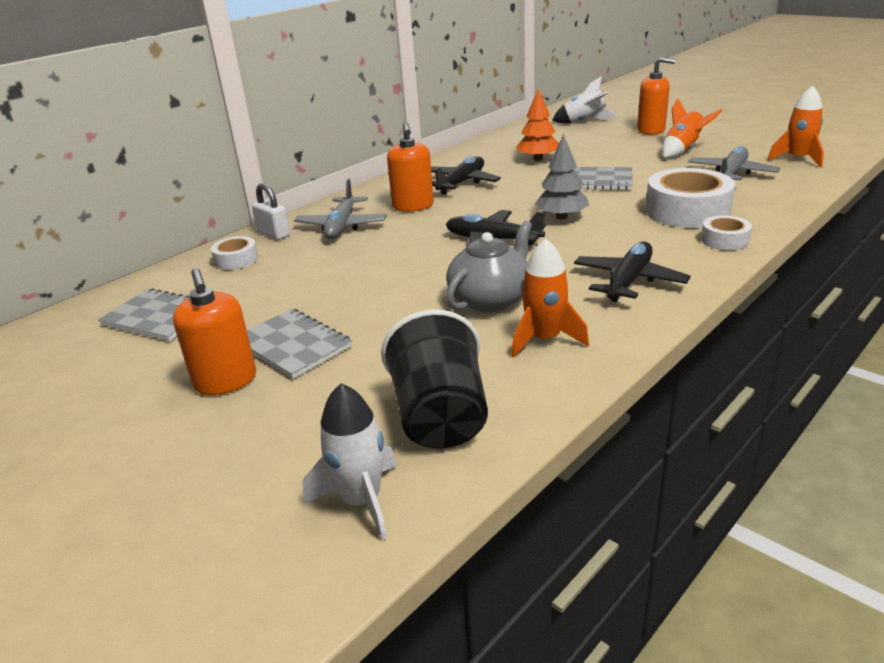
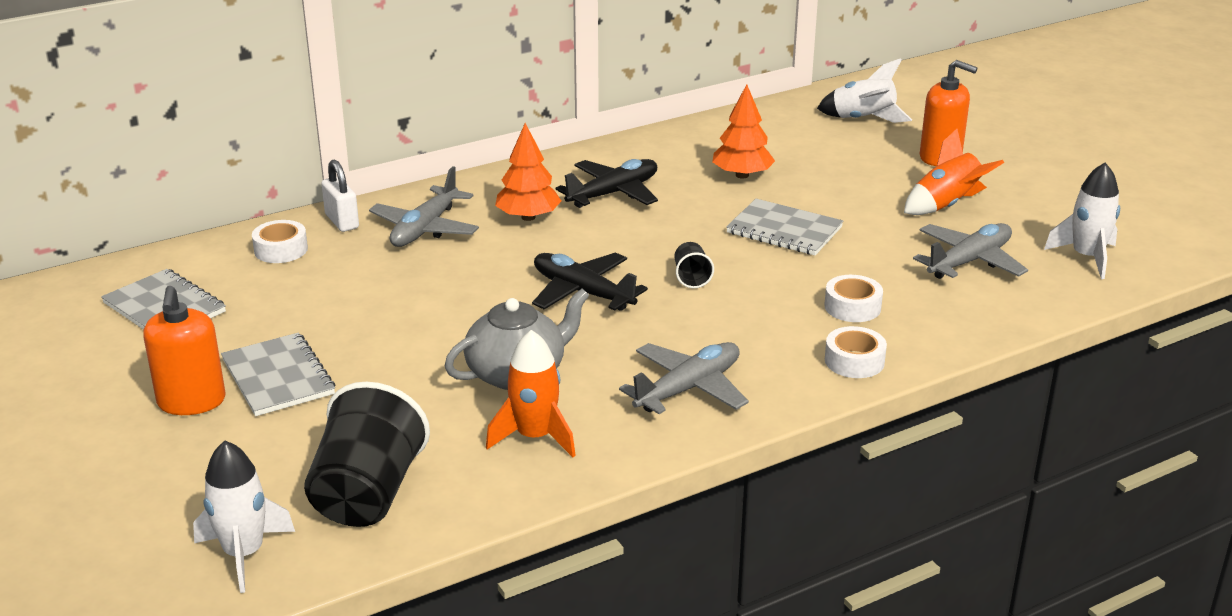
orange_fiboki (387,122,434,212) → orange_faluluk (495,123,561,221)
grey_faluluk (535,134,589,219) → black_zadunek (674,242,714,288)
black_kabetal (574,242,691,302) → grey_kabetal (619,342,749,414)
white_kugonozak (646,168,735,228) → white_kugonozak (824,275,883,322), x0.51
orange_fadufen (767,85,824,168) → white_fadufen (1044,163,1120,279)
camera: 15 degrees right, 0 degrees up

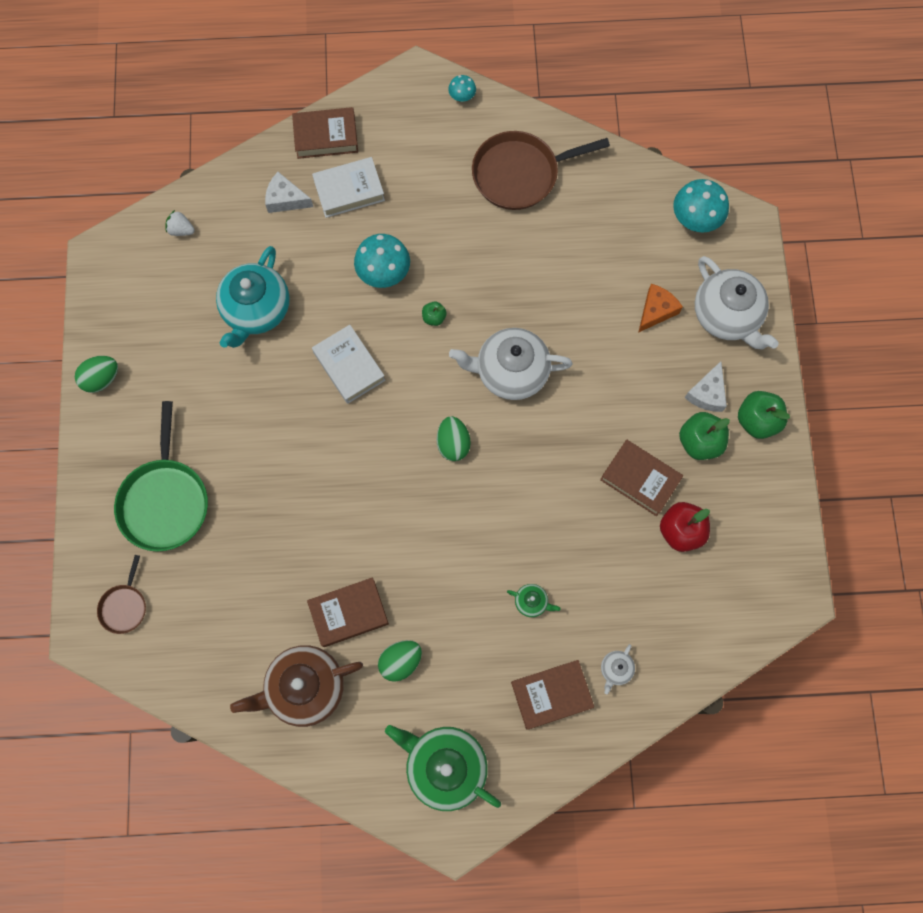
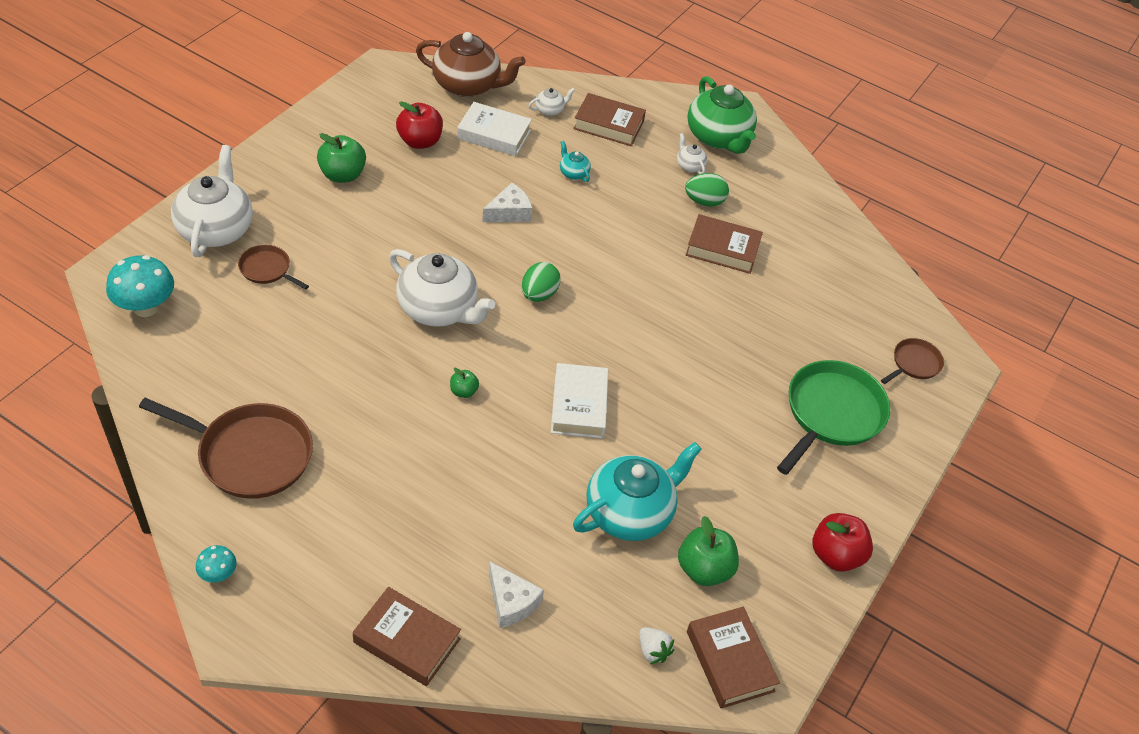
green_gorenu (75,356,118,393) → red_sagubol (813,513,873,572)
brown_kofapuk (230,645,363,727) → brown_kofapuk (416,32,526,97), moved
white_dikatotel (312,157,385,218) → white_dikatotel (457,102,532,156), moved
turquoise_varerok (354,234,410,288) → -
green_kofapuk (507,584,561,617) → turquoise_kofapuk (560,141,591,182)
brown_dikatotel (600,440,683,516) → brown_dikatotel (687,607,780,709), moved
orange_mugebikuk (638,284,683,333) → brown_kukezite (238,245,309,290)
white_mugebikuk (685,361,727,412) → white_mugebikuk (482,183,532,222), moved
green_sagubol (738,391,790,439) → green_sagubol (678,516,739,586), moved
- → white_kofapuk (677,133,707,174)
camera: 150 degrees left, 25 degrees down

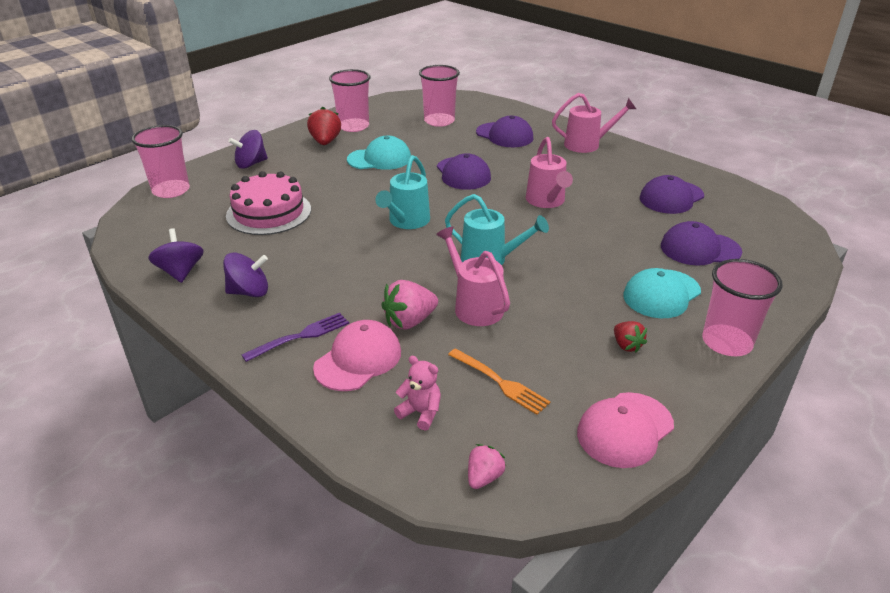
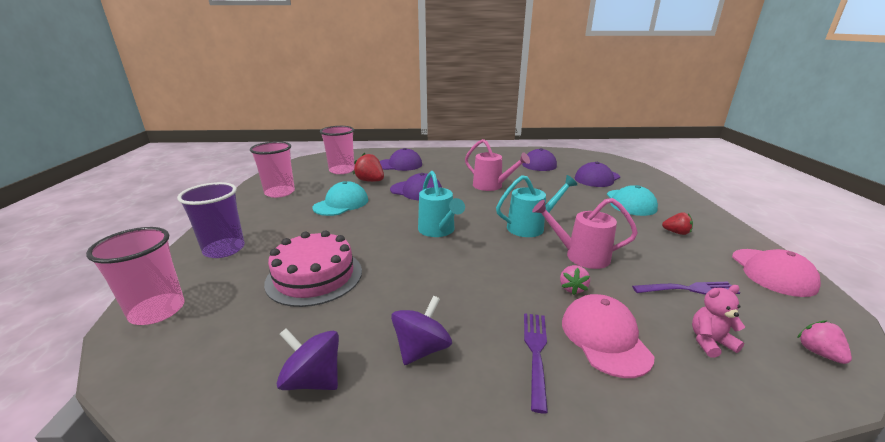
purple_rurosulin (228,130,268,169) → purple_zadunek (177,182,245,258)
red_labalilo (307,107,341,145) → red_labalilo (353,152,384,182), moved
pink_labalilo (381,280,438,330) → pink_labalilo (560,265,590,295), x0.61
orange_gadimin (448,348,550,415) → purple_gadimin (632,282,740,295)
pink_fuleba (552,93,636,153) → -
pink_zadunek (702,259,783,356) → -
camera: 45 degrees left, 10 degrees down

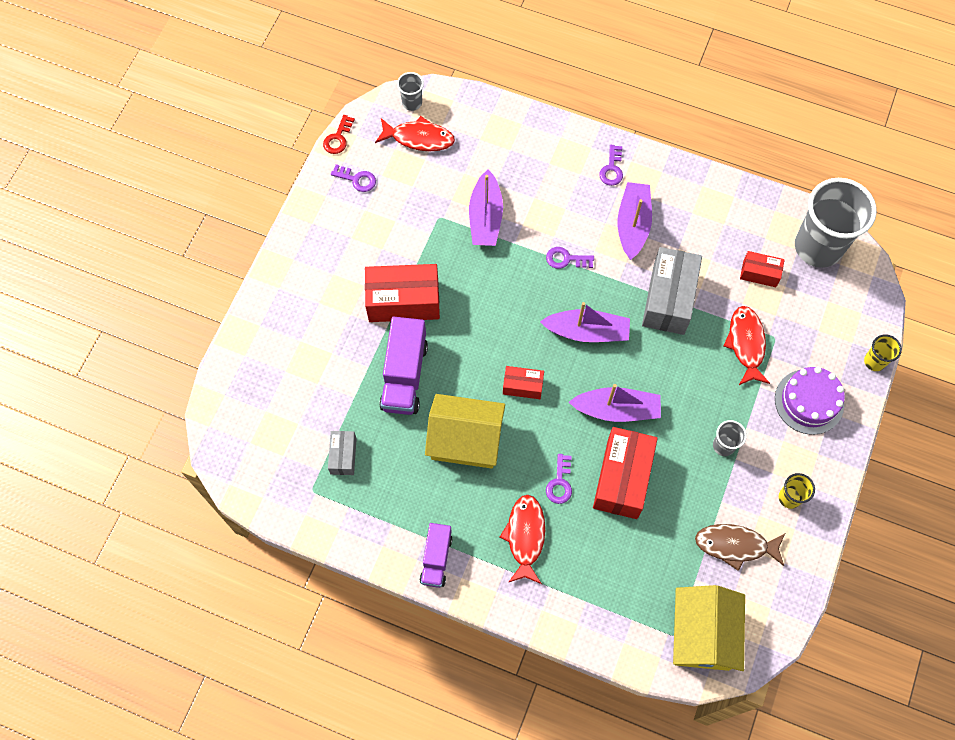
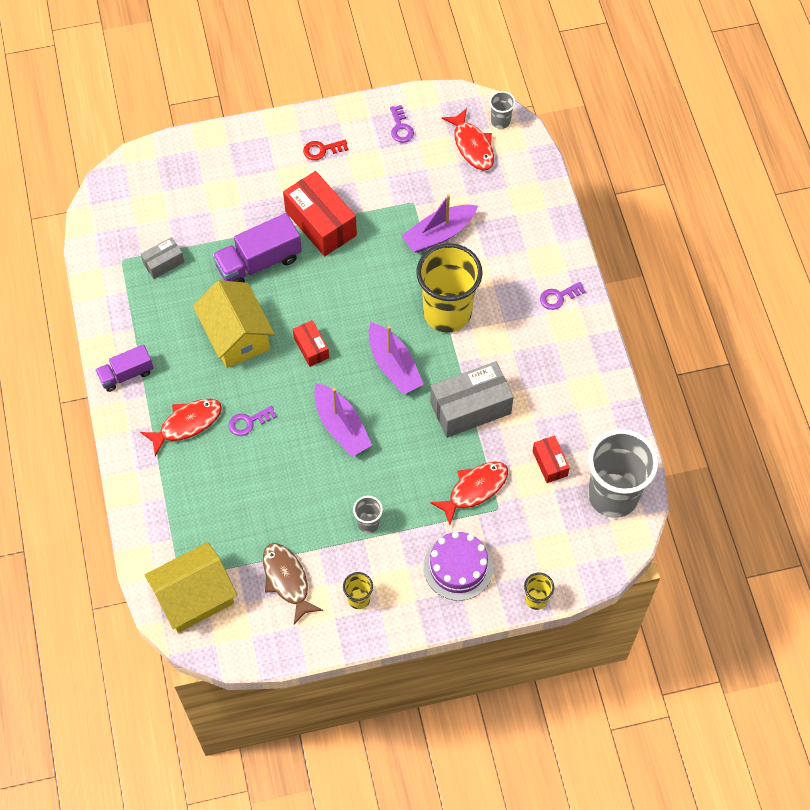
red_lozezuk (323,115,355,154) → red_lozezuk (303,139,348,160), moved
purple_lozezuk (546,247,594,269) → yellow_zadunek (416,243,483,332)
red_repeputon (593,427,658,519) → -
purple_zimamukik (618,182,652,260) → -
camera: 55 degrees right, 5 degrees down

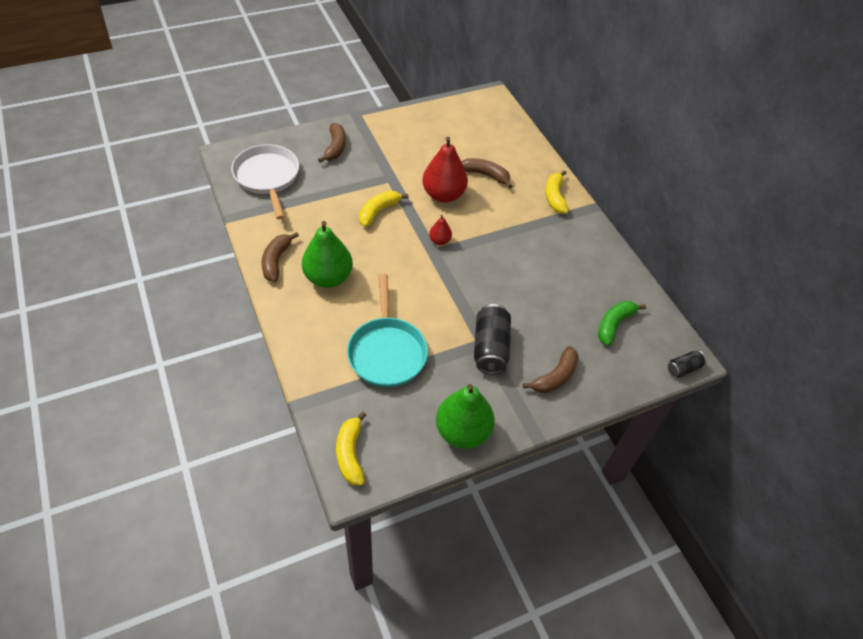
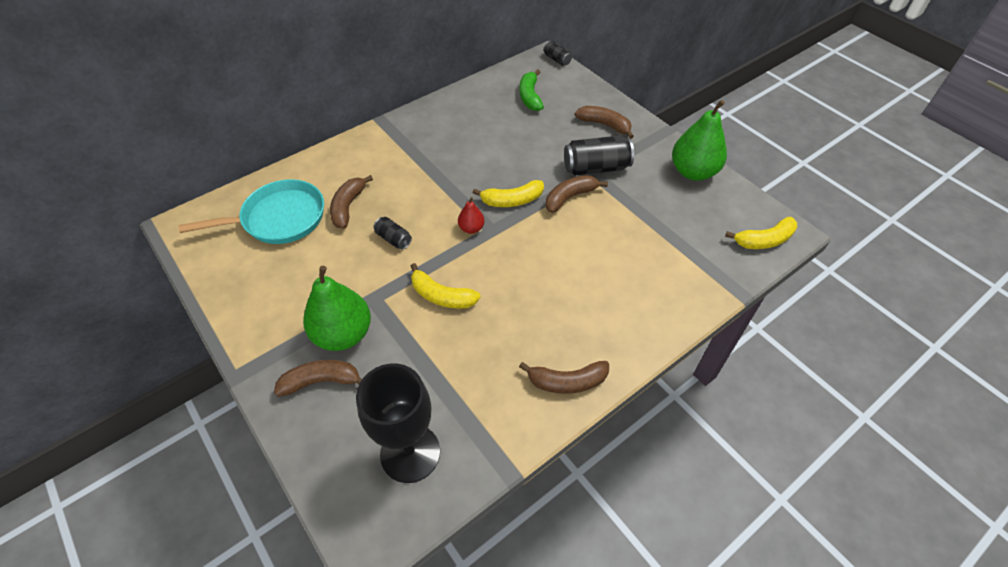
white_kukezite (231,144,299,219) → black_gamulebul (356,363,440,483)
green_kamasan (302,221,353,288) → green_kamasan (303,266,371,351), moved
turquoise_kukezite (347,274,428,387) → turquoise_kukezite (179,179,324,244), moved
red_kamasan (422,137,468,203) → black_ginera (374,217,412,250)
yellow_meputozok (545,170,569,214) → yellow_meputozok (473,180,544,207), moved
green_meputozok (598,301,646,346) → green_meputozok (519,69,544,111), 60 degrees clockwise
- → brown_meputozok (546,175,608,213)
camera: 100 degrees left, 0 degrees up

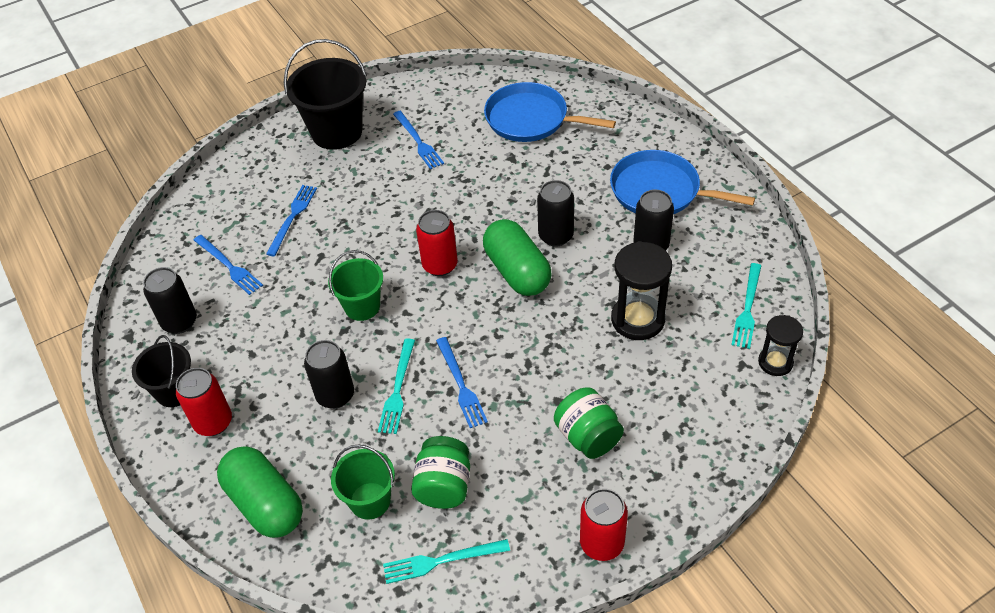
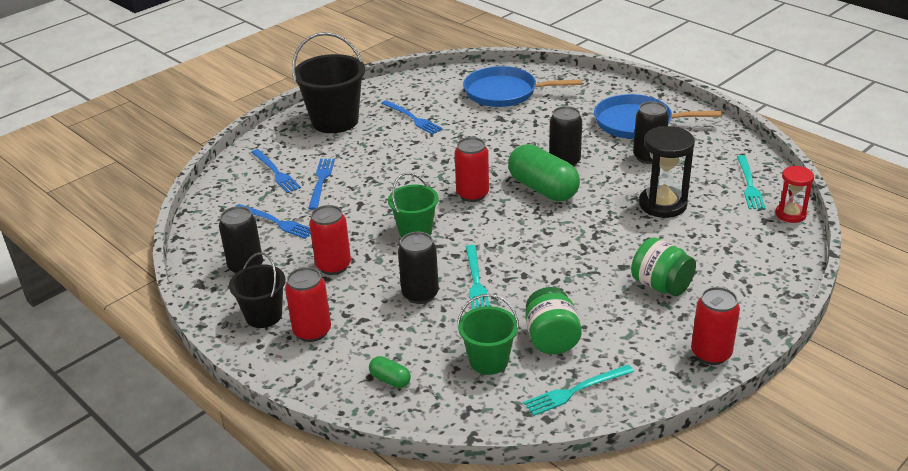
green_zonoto (217,446,303,538) → green_zonoto (369,356,411,388), x0.45
blue_gadimin (436,337,488,428) → blue_gadimin (251,149,301,193), moved
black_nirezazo (758,315,803,376) → red_nirezazo (775,166,814,223)
- → red_ginera (309,205,351,275)
camera: 15 degrees left, 15 degrees down

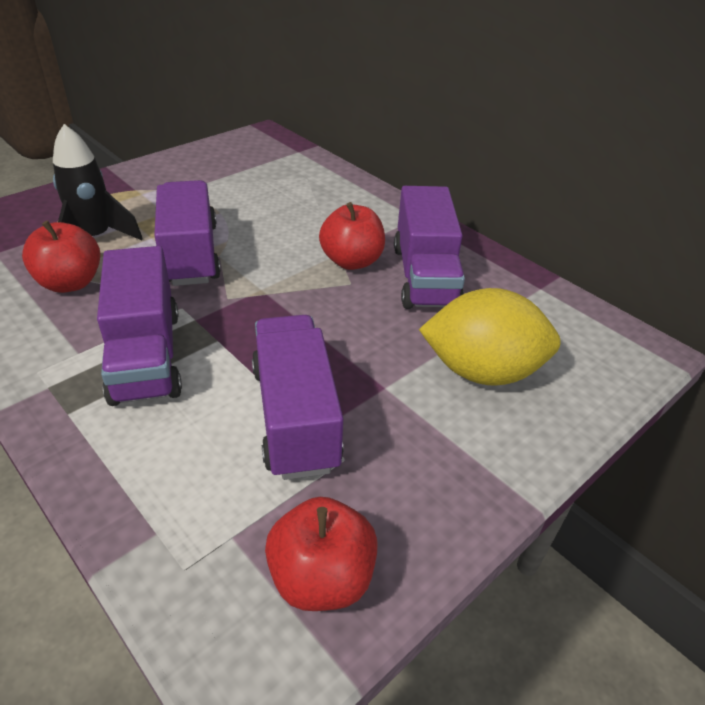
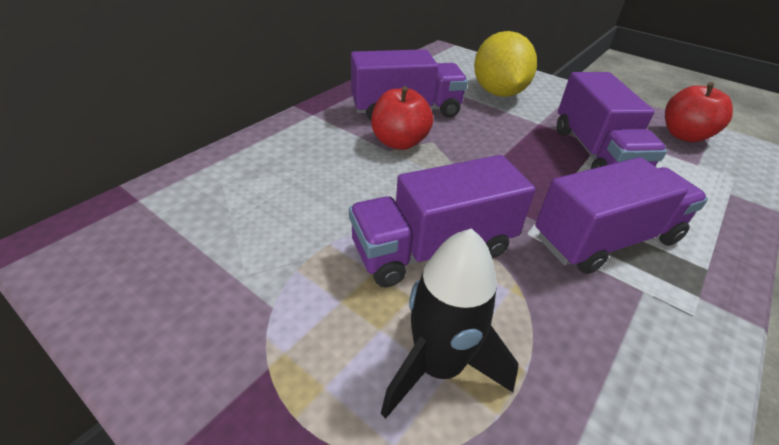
red_sagubol (22,221,100,293) → -
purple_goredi (252,315,344,480) → purple_goredi (557,72,667,169), 75 degrees counterclockwise
camera: 100 degrees left, 0 degrees up

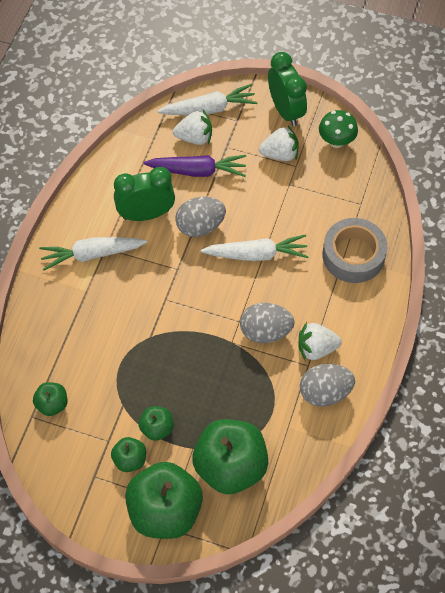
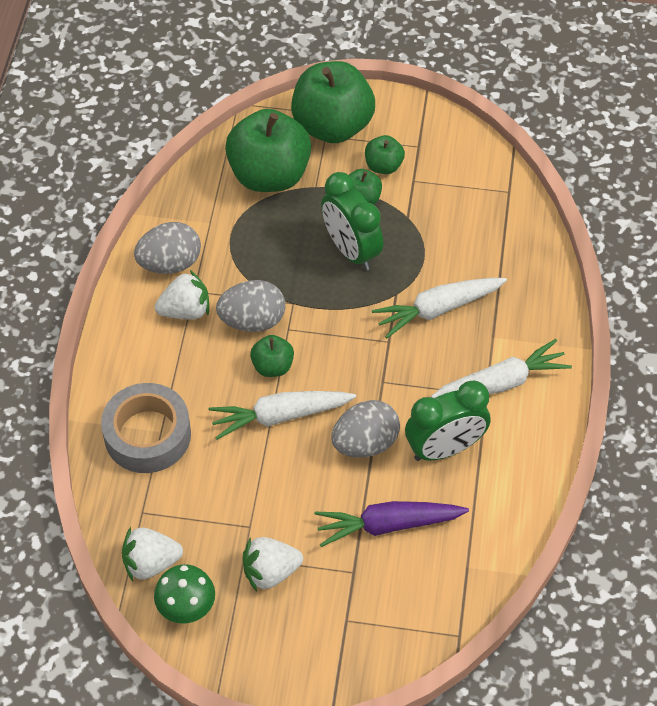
green_sagubol (33,382,67,416) → green_sagubol (250,335,294,377), moved
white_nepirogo (157,84,258,115) → white_nepirogo (372,278,507,338), moved
white_labalilo (173,110,212,145) → white_labalilo (122,527,183,581), moved
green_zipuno (268,52,307,127) → green_zipuno (321,172,383,271), moved
camera: 170 degrees right, 5 degrees down

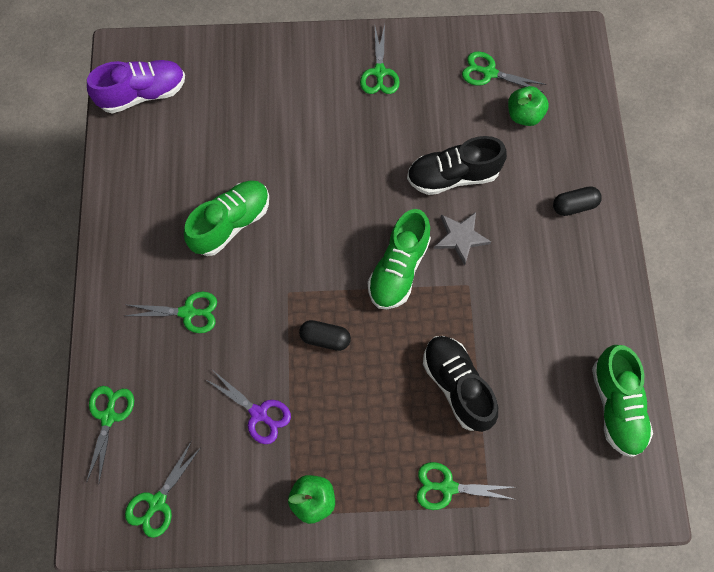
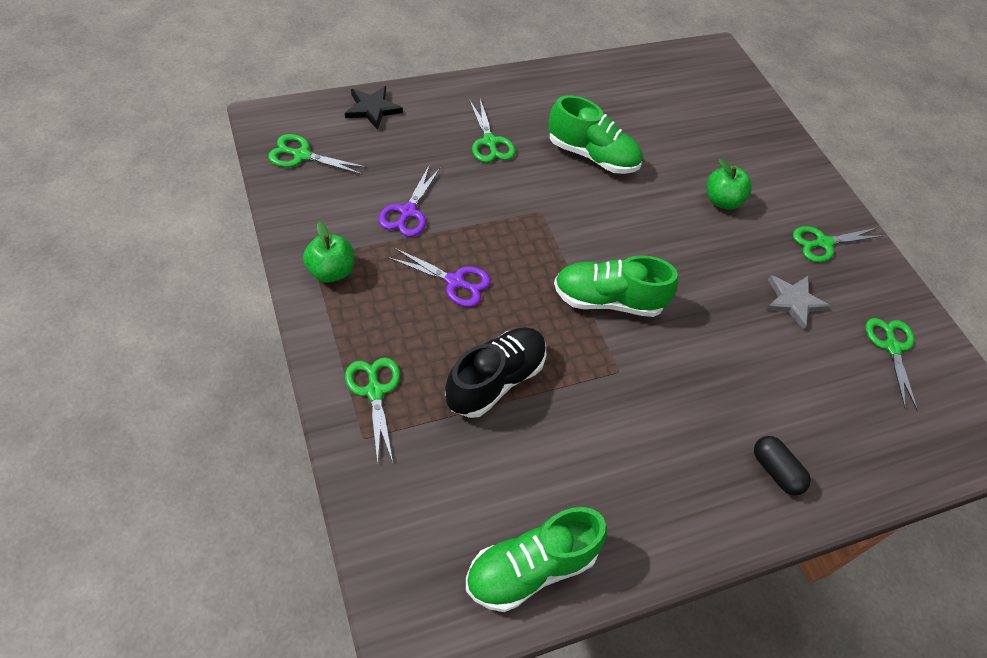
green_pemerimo (86,386,134,483) → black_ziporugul (345,86,403,130)
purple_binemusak (87,60,185,113) → -
black_zonoto (299,320,351,351) → -
black_binemusak (407,136,507,195) → -
grey_ziporugul (434,212,491,265) → grey_ziporugul (766,275,830,330), moved
green_sagubol (508,86,549,126) → green_sagubol (707,159,752,209), moved
- → purple_pemerimo (388,248,491,307)
camera: 65 degrees right, 15 degrees down

